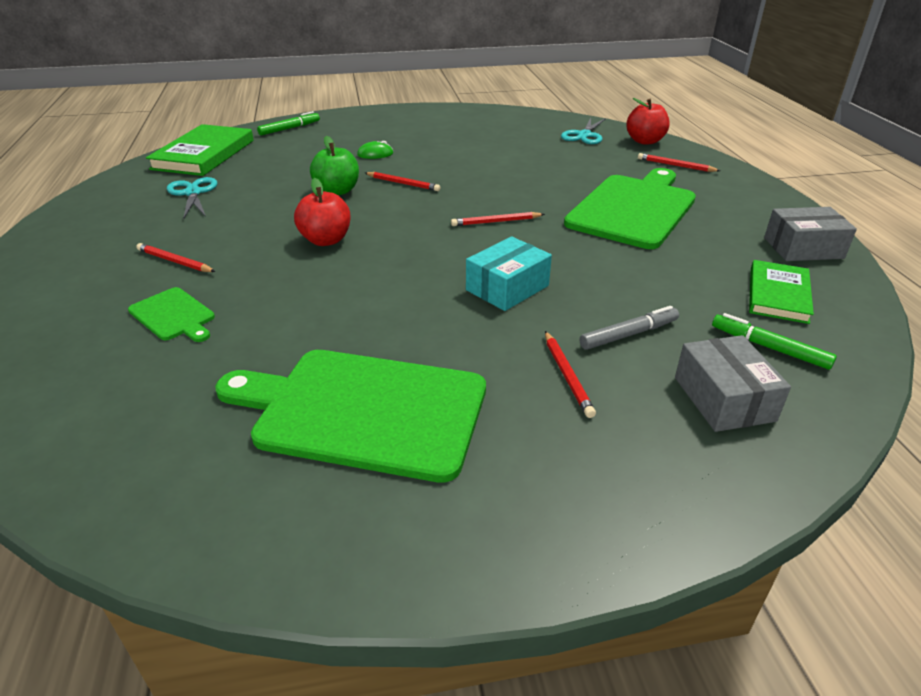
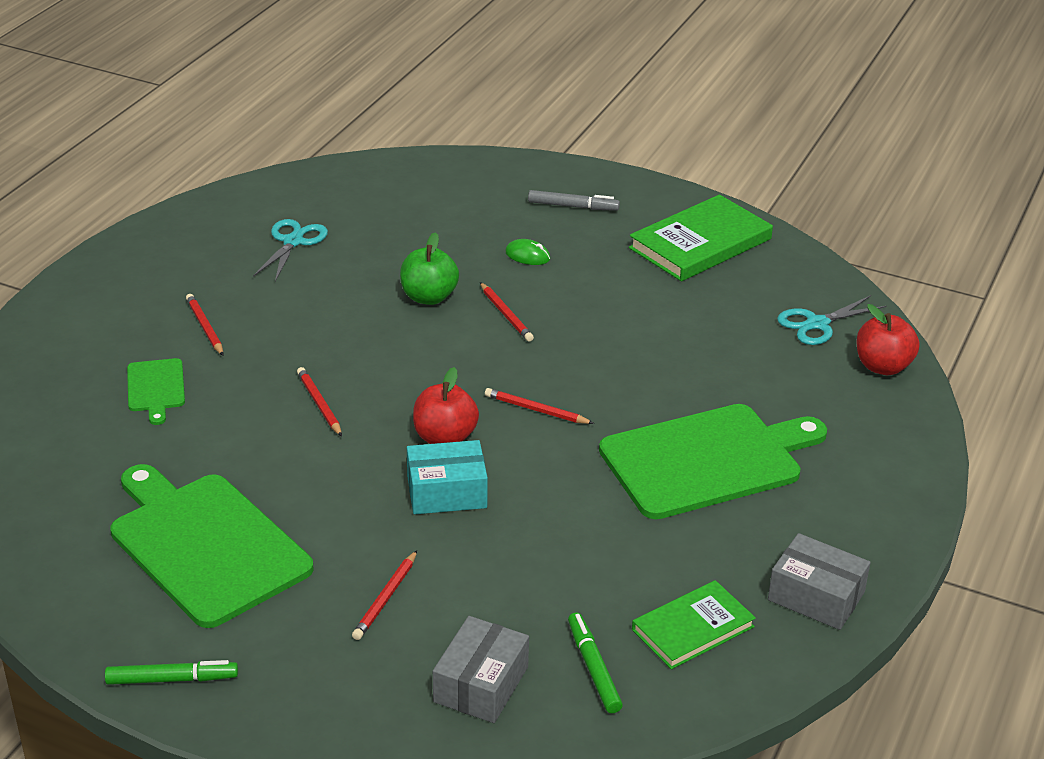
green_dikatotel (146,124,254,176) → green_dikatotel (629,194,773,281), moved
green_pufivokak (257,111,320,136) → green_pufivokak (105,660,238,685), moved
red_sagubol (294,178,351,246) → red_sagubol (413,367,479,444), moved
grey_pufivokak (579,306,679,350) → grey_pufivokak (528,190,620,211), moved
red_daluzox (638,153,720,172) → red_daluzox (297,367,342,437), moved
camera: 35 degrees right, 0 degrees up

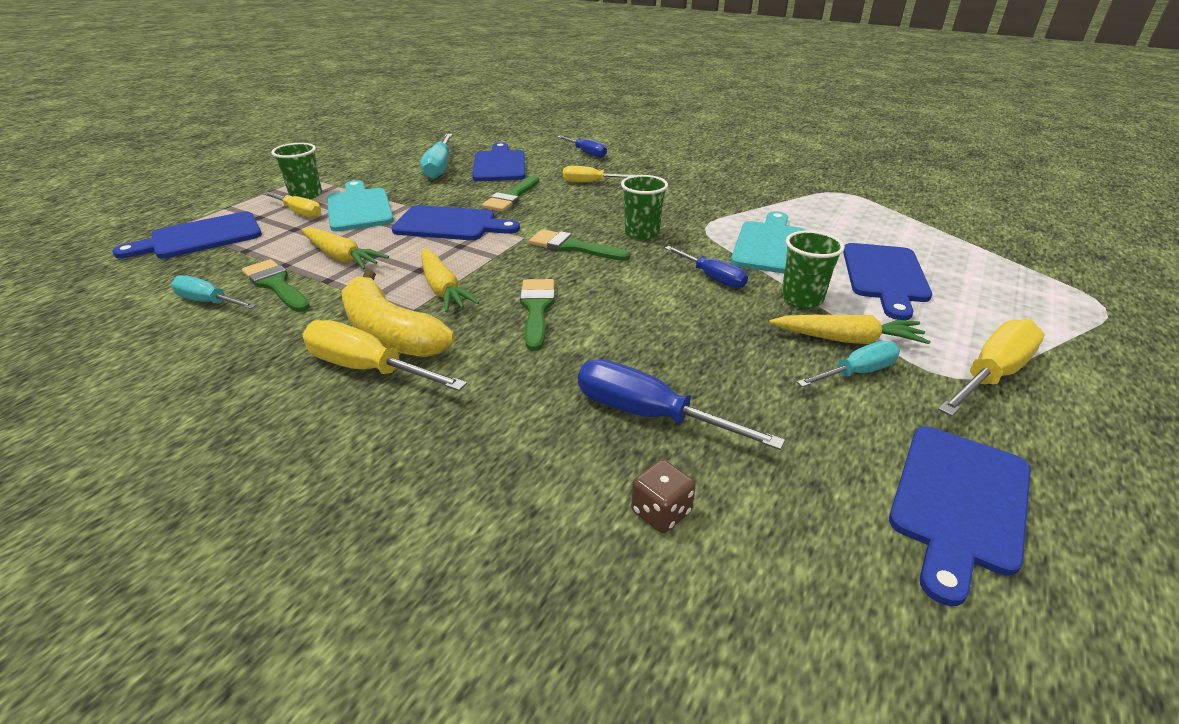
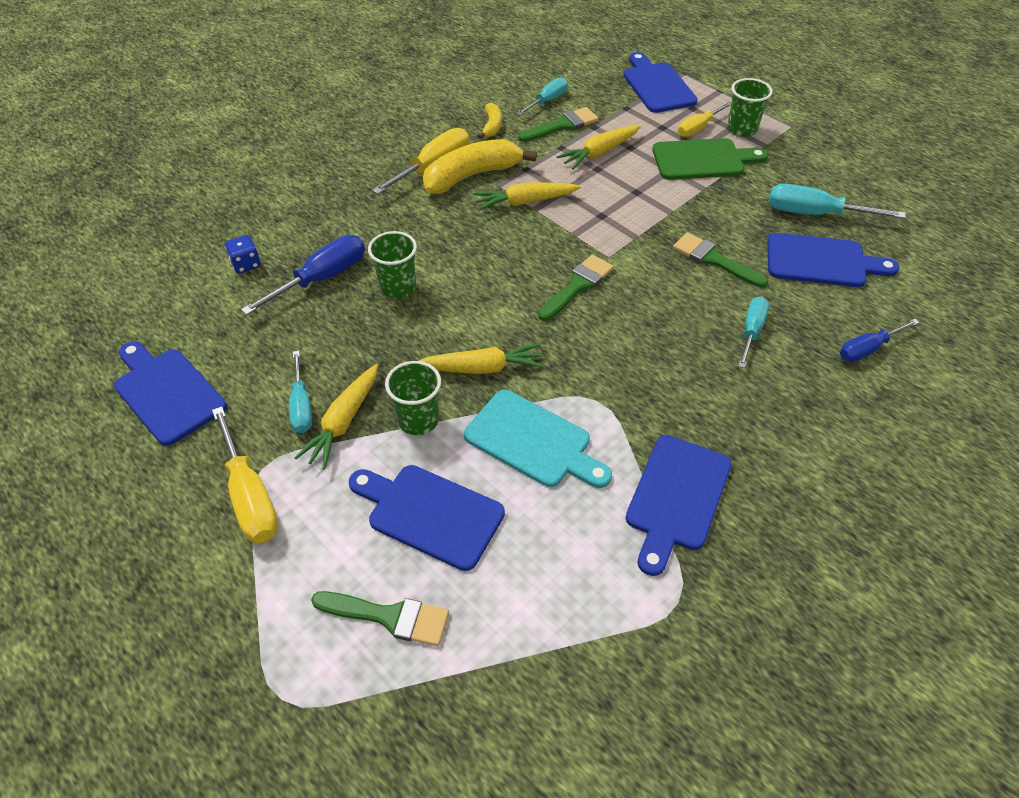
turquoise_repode (327,180,394,231) → green_repode (652,138,768,180)
blue_repode (392,205,520,240) → blue_repode (626,435,732,576), moved
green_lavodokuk (520,279,555,351) → green_lavodokuk (311,591,449,646), moved
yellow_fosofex (563,166,635,182) → turquoise_fosofex (738,297,769,368)
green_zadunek (621,175,668,240) → green_zadunek (368,231,417,299), moved
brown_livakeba (631,459,696,533) → blue_livakeba (225,235,261,274)
blue_fosofex (665,246,748,289) → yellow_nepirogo (419,343,544,374)
- → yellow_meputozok (478,103,502,139)
camera: 105 degrees right, 15 degrees up

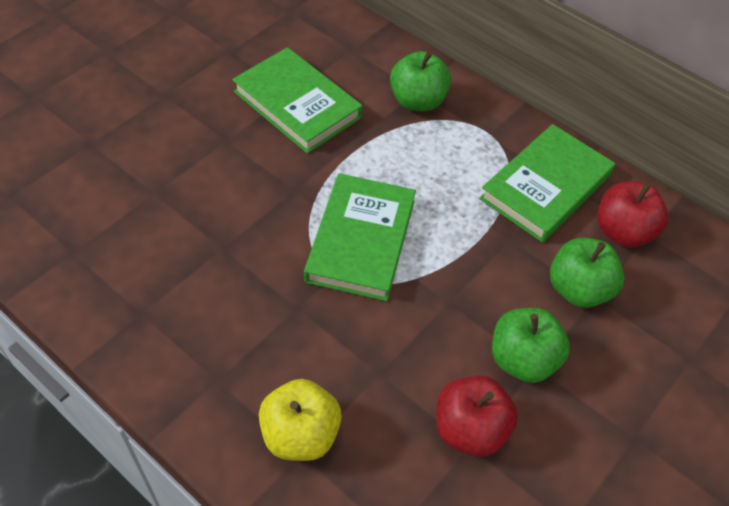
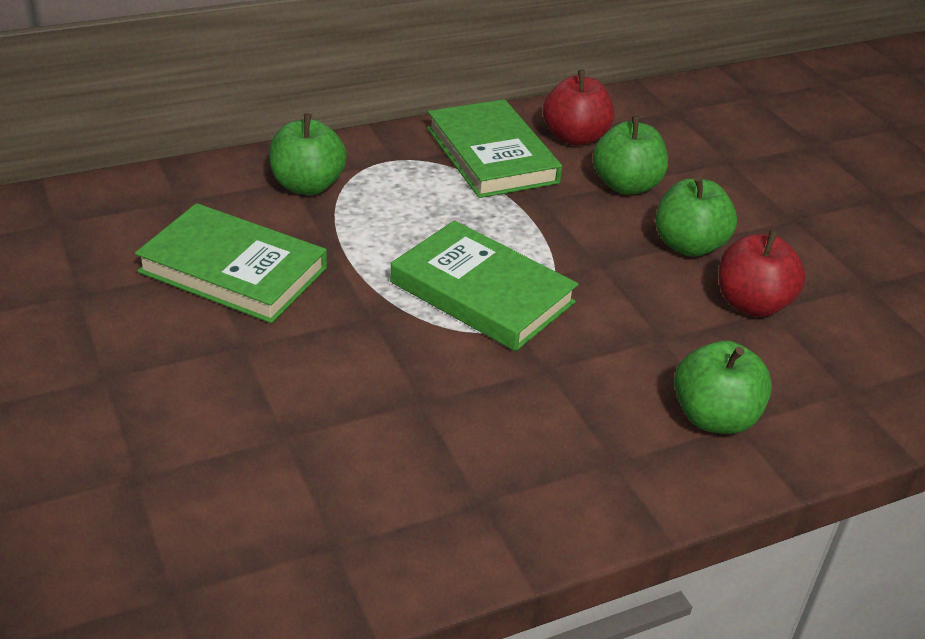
green_dikatotel (232,47,363,154) → green_dikatotel (135,203,327,323), 45 degrees clockwise
yellow_sagubol (259,379,342,461) → green_sagubol (674,341,772,434)
camera: 65 degrees left, 15 degrees down

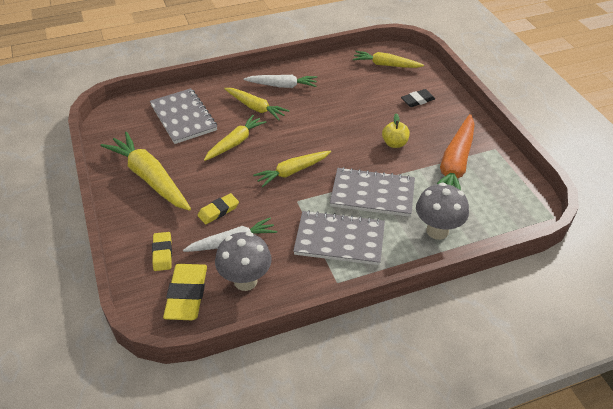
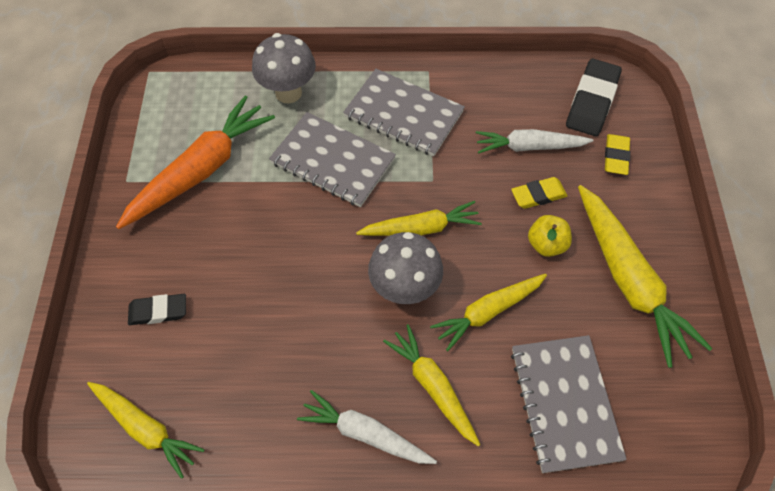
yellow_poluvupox (163,264,207,320) → black_poluvupox (566,59,622,136)
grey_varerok (215,232,272,291) → grey_varerok (368,232,443,304), moved
yellow_sagubol (382,113,410,148) → yellow_sagubol (528,215,572,257), moved
camera: 160 degrees left, 15 degrees up

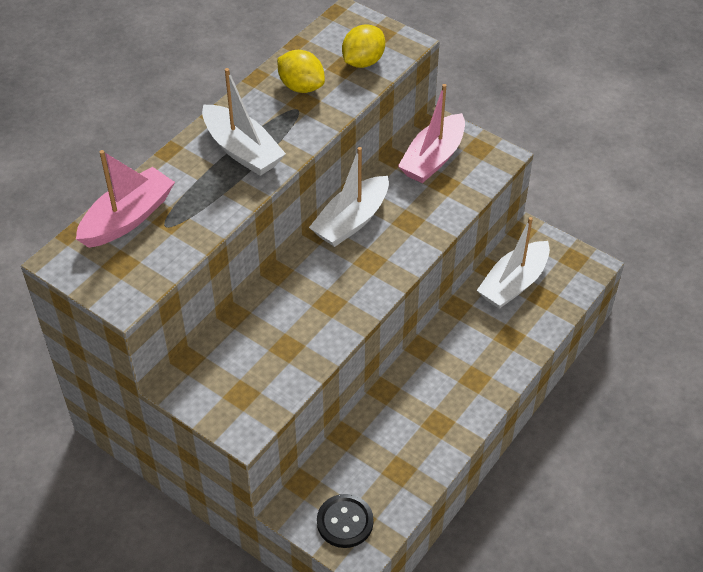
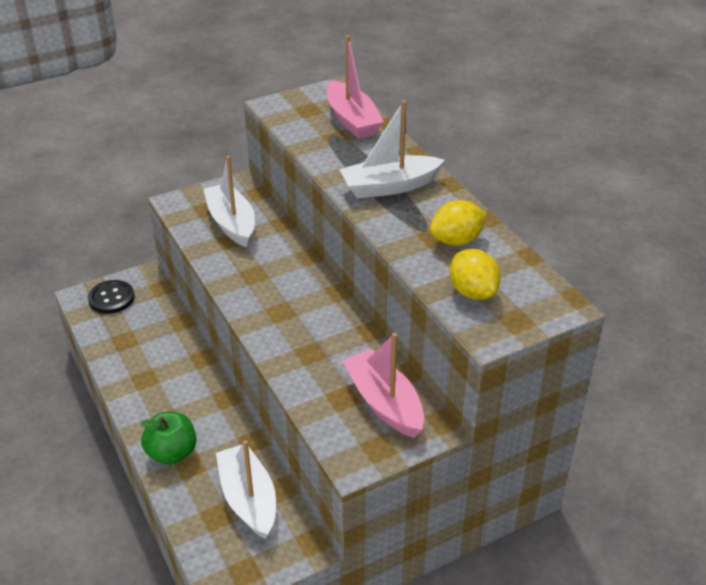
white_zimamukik (309,147,389,247) → white_zimamukik (203,156,255,247), moved
- → green_sagubol (140,412,197,465)
camera: 115 degrees right, 10 degrees down

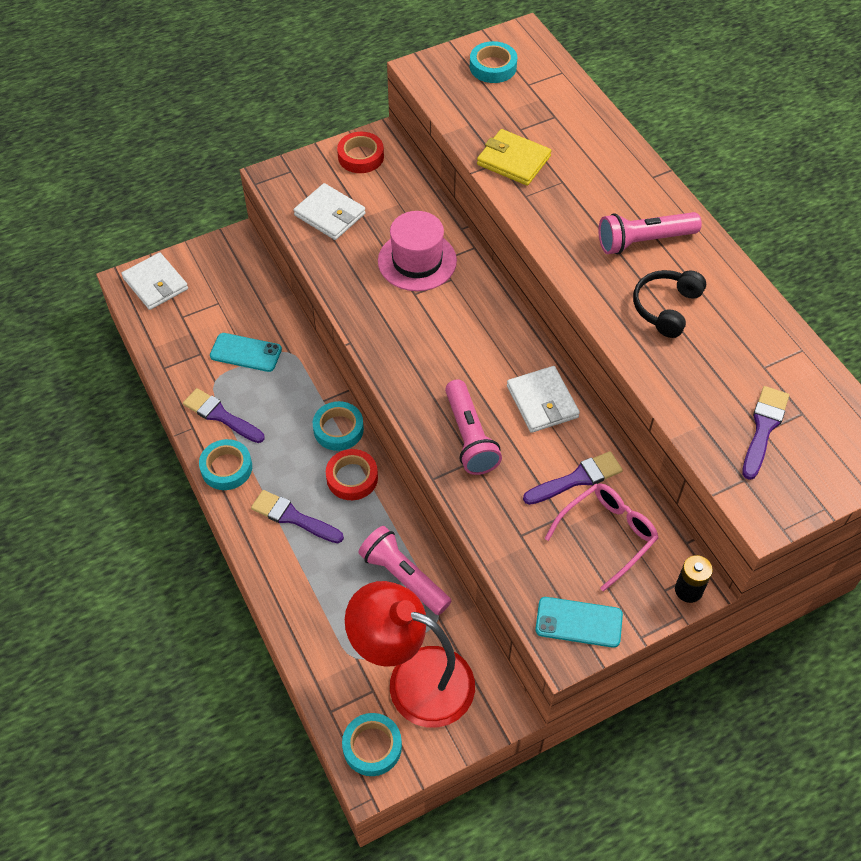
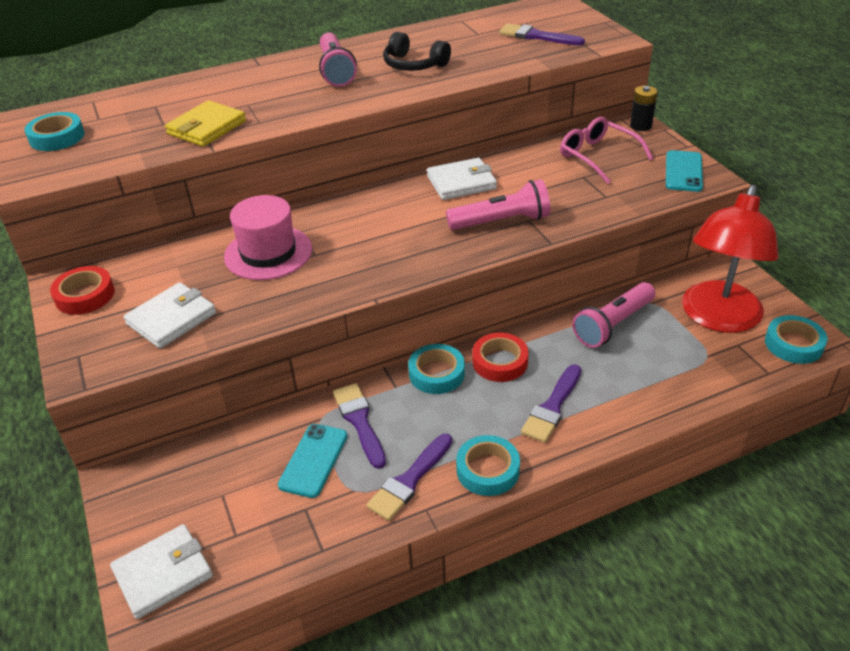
purple_lavodokuk (523,451,623,505) → purple_lavodokuk (333,383,386,469), moved
camera: 85 degrees left, 15 degrees down

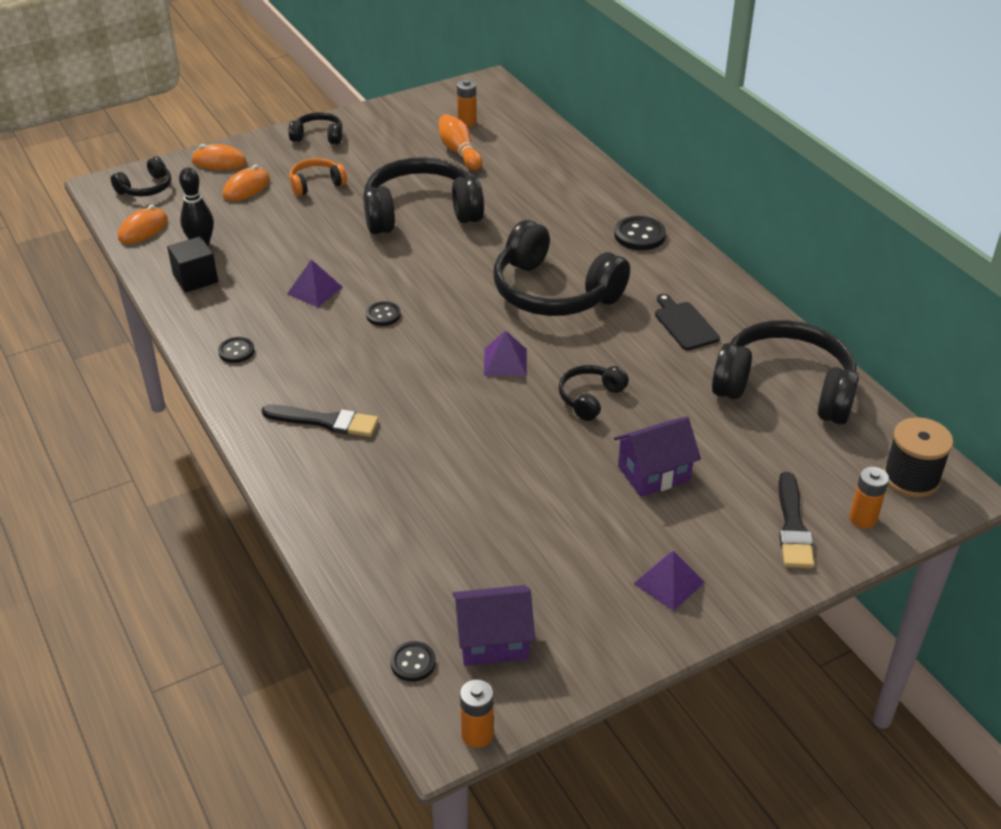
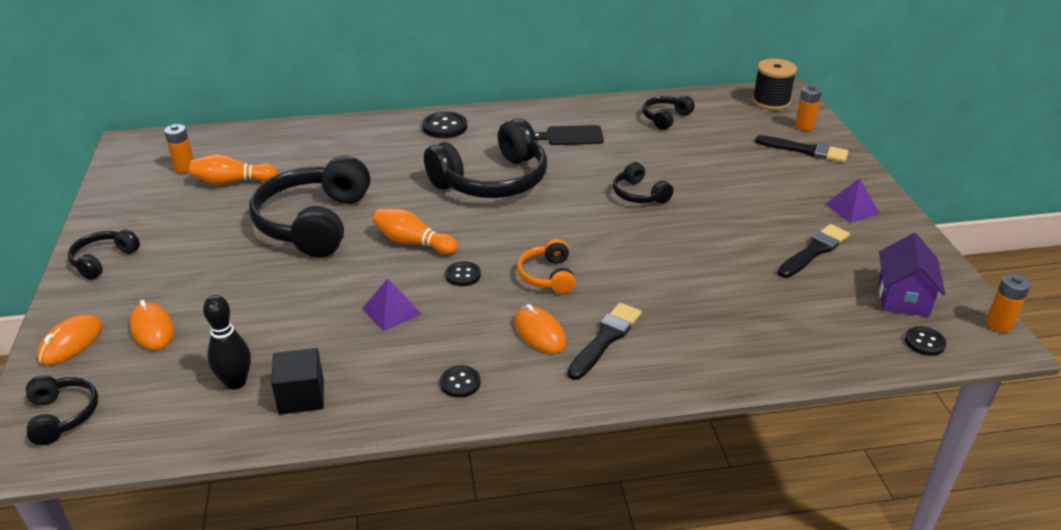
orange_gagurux (118,205,168,244) → orange_gagurux (514,304,566,354), moved
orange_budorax (289,158,347,196) → orange_budorax (517,239,576,294), moved
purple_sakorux (484,330,527,376) → -
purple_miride (614,416,701,497) → -
black_budorax (712,320,859,425) → black_budorax (643,96,695,130), x0.48
- → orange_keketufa (373,209,458,255)
- → black_lavodokuk (777,224,850,278)
camera: 70 degrees left, 5 degrees down

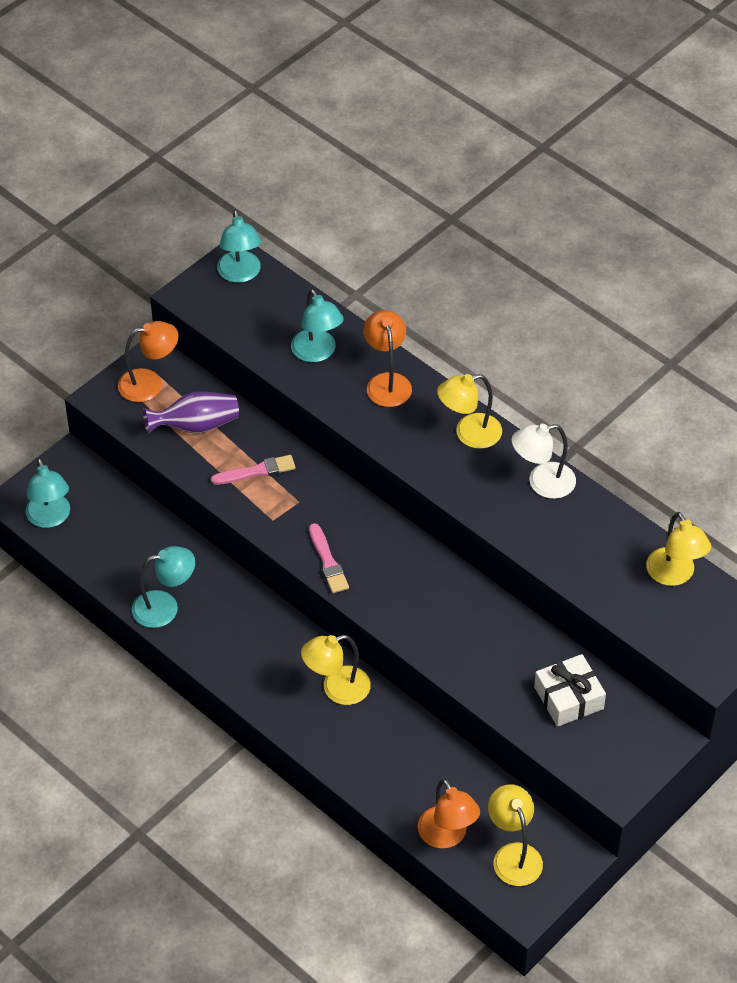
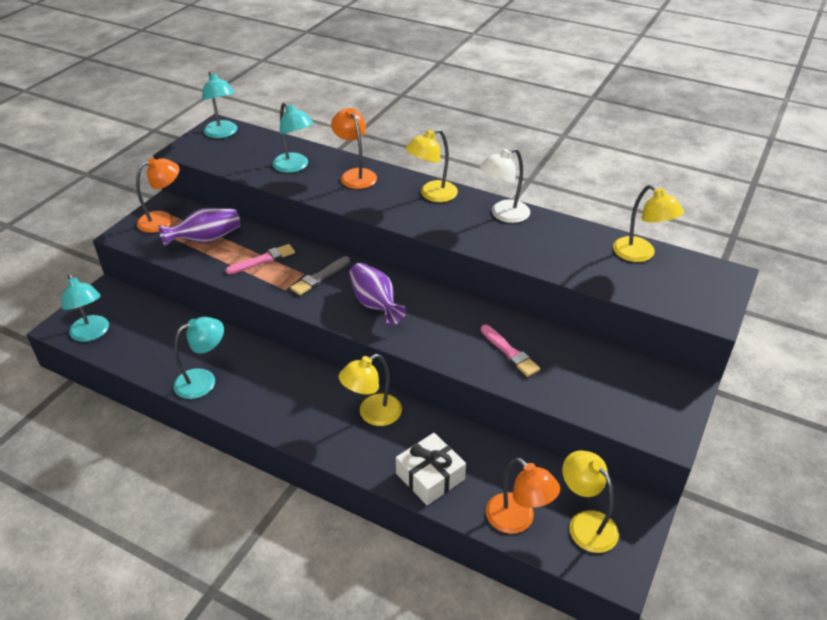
pink_lavodokuk (309,523,349,593) → pink_lavodokuk (481,325,540,377), moved
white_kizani (534,654,606,727) → white_kizani (396,433,466,505), moved
- → grey_lavodokuk (290,256,350,295)
- → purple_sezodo (349,263,407,325)
camera: 15 degrees left, 10 degrees down

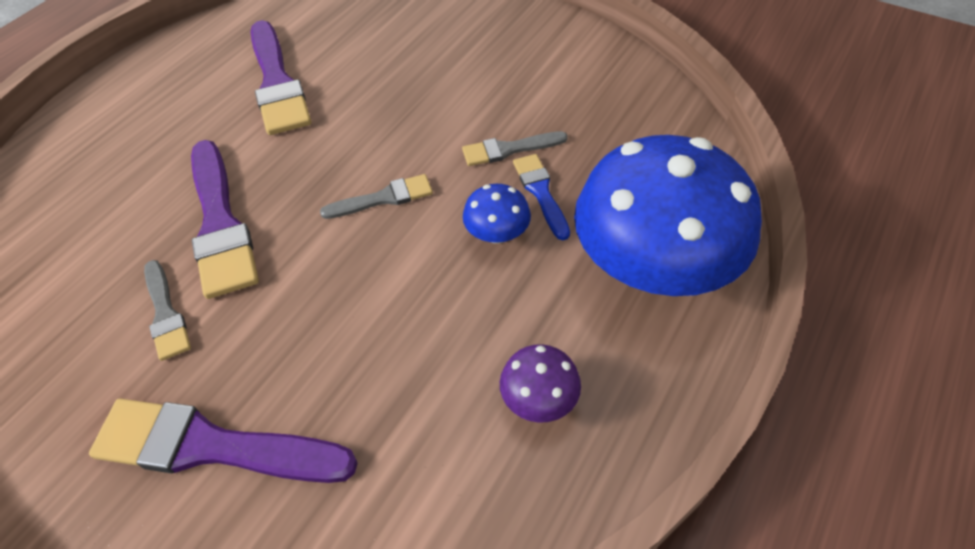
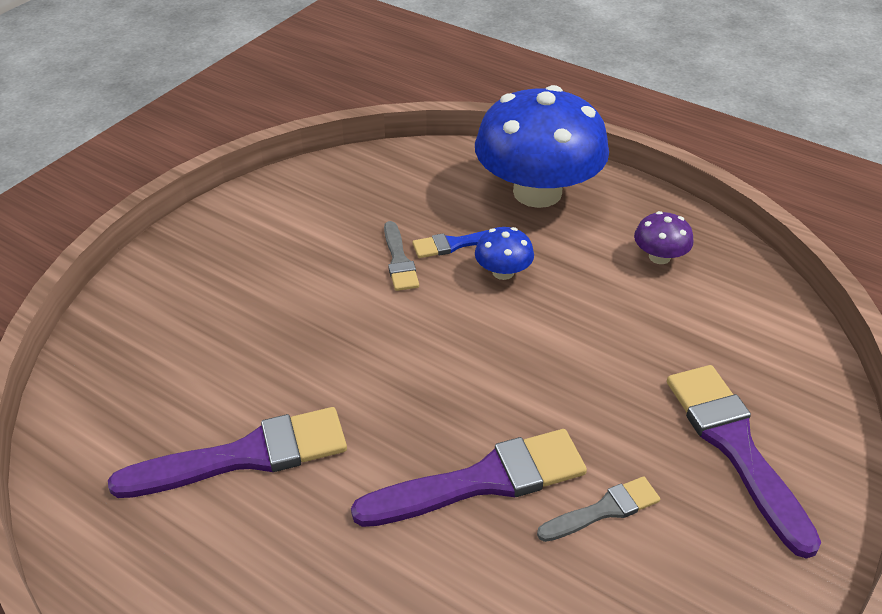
purple_lavodokuk (89,398,358,483) → purple_lavodokuk (667,365,821,559), 150 degrees clockwise
grey_lavodokuk (320,174,433,219) → -
camera: 90 degrees left, 10 degrees down

